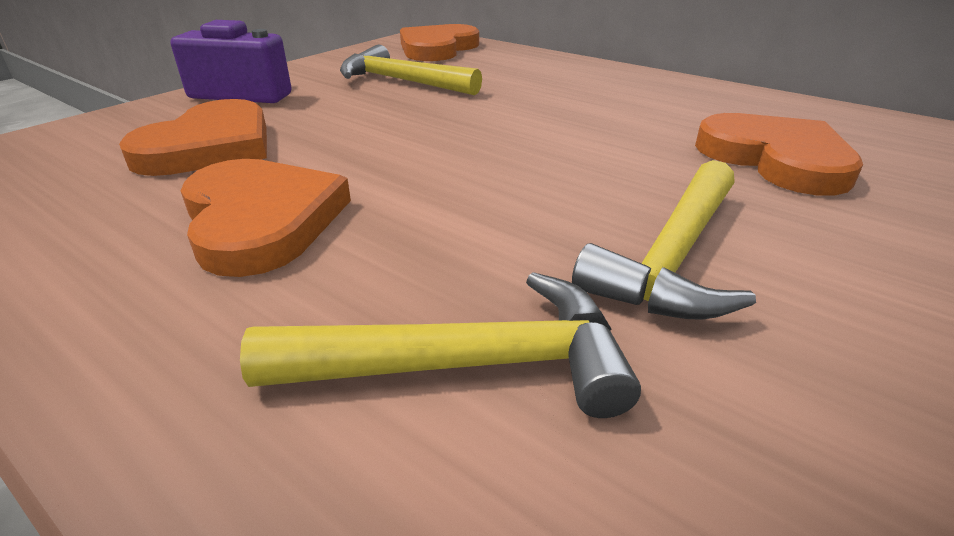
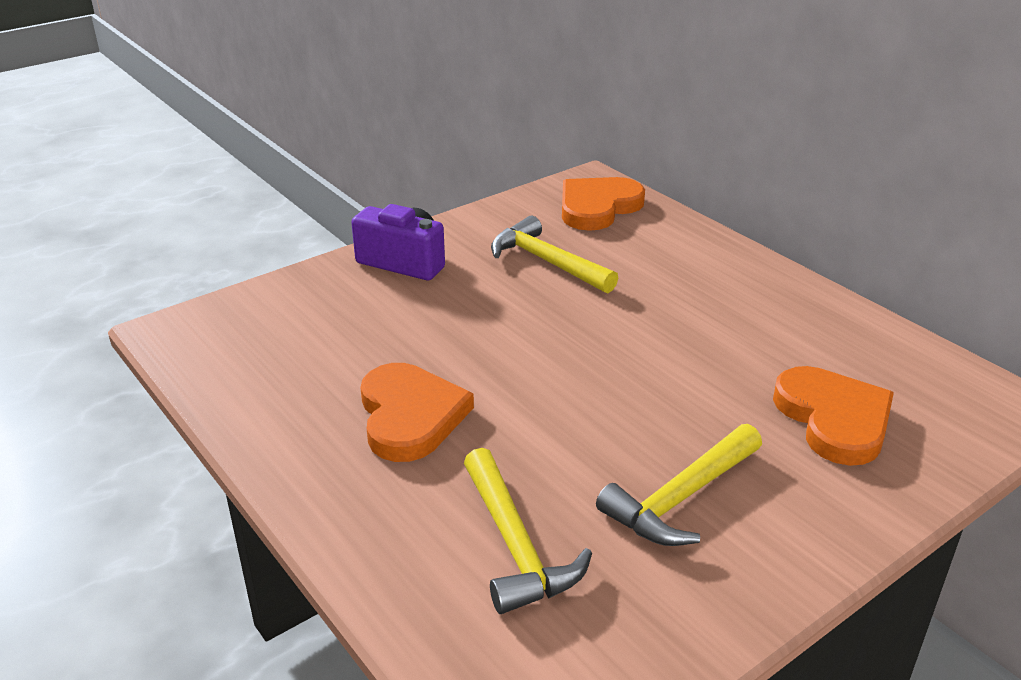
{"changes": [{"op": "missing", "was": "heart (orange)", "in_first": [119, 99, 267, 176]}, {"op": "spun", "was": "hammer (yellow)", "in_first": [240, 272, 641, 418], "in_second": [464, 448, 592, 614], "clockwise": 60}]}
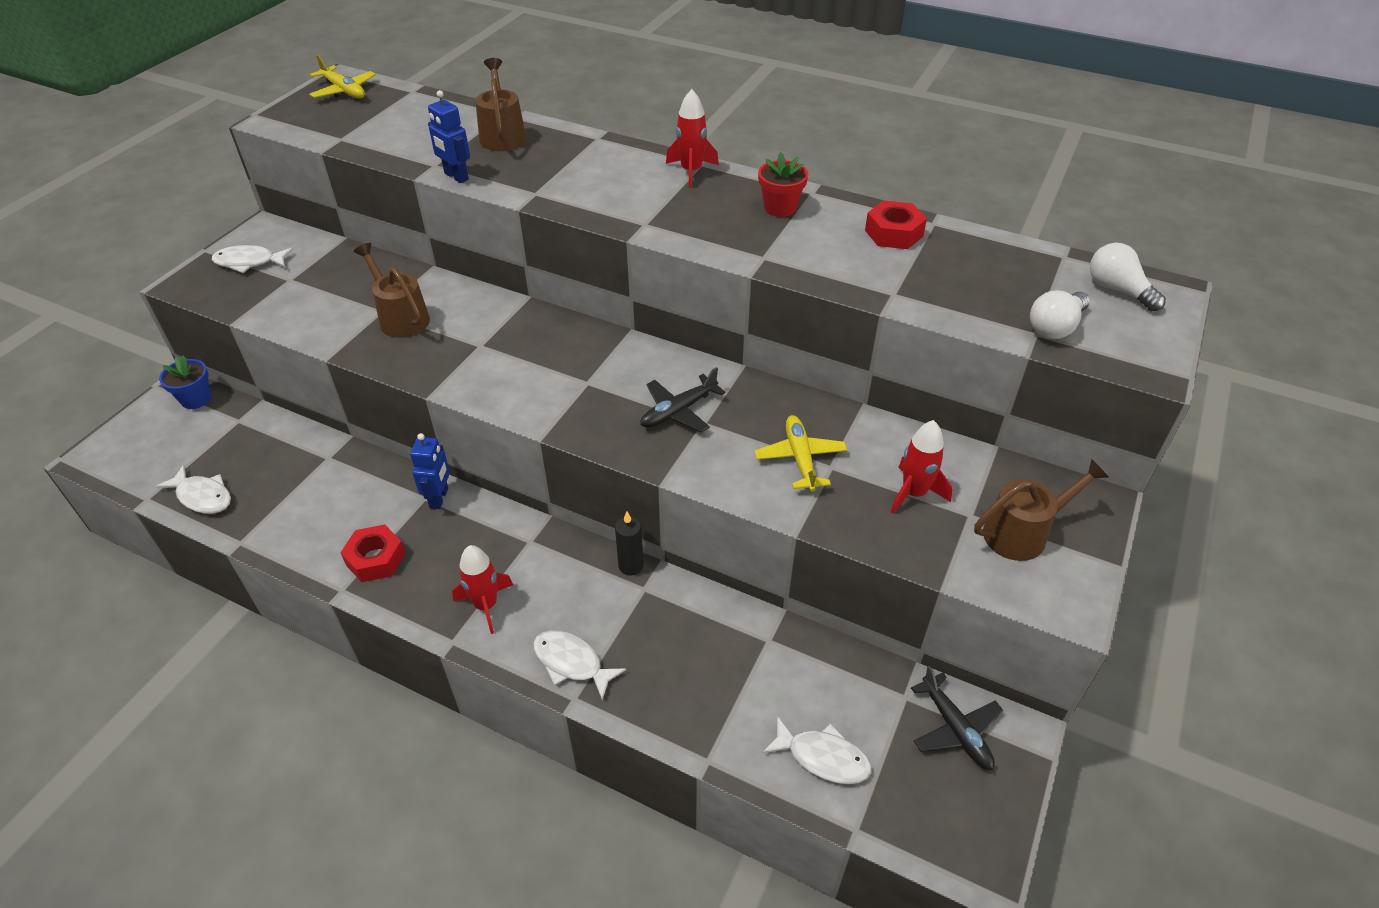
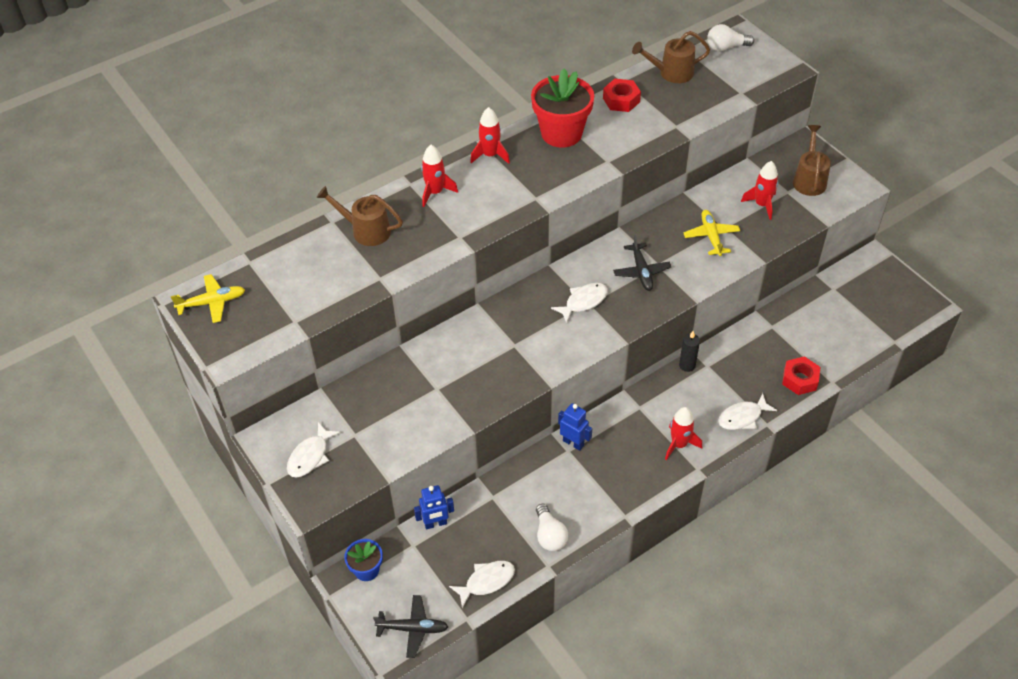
{"changes": [{"op": "relocated", "was": "nut (red)", "in_first": [341, 524, 406, 582], "in_second": [782, 356, 820, 395]}, {"op": "relocated", "was": "watering can (brown)", "in_first": [354, 243, 430, 338], "in_second": [632, 31, 710, 83]}, {"op": "relocated", "was": "robot (blue)", "in_first": [428, 90, 470, 183], "in_second": [414, 485, 454, 529]}, {"op": "spun", "was": "plane (yellow)", "in_first": [754, 415, 847, 492], "in_second": [683, 210, 740, 256], "clockwise": 60}, {"op": "size", "was": "flower pot (red)", "in_first": [758, 152, 808, 217], "in_second": [531, 69, 594, 148], "ratio": 1.84}, {"op": "relocated", "was": "fish (white)", "in_first": [763, 716, 871, 784], "in_second": [551, 283, 608, 323]}, {"op": "relocated", "was": "plane (black)", "in_first": [911, 666, 1003, 770], "in_second": [373, 595, 448, 658]}, {"op": "relocated", "was": "light bulb (white)", "in_first": [1030, 291, 1090, 339], "in_second": [536, 504, 568, 551]}, {"op": "appeared", "now": "rocket (red)", "in_second": [421, 145, 458, 207]}]}
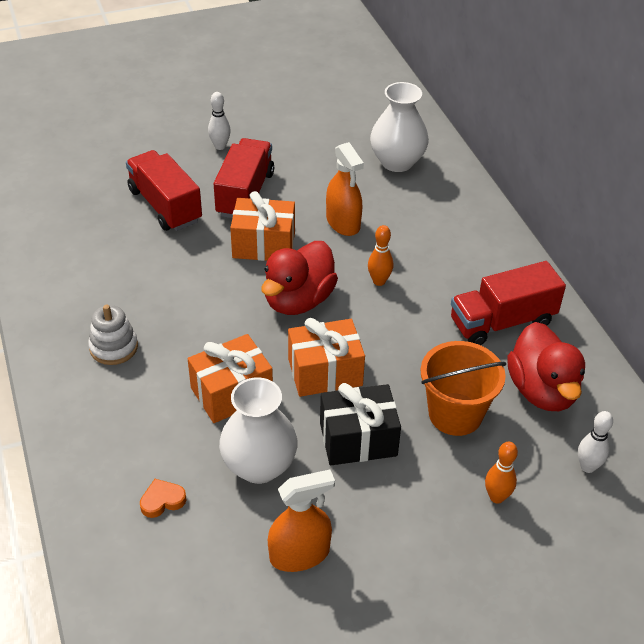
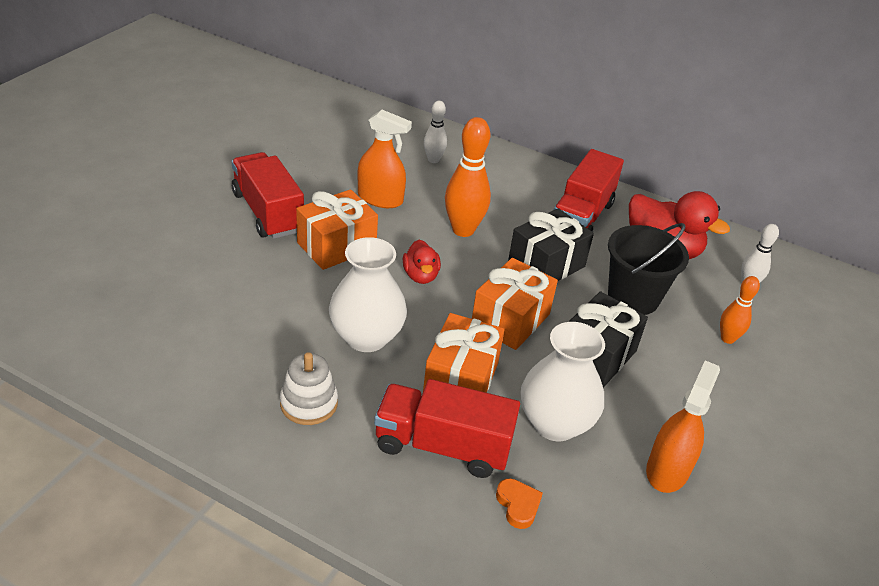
{"changes": [{"op": "relocated", "was": "truck (red)", "in_first": [126, 150, 202, 231], "in_second": [374, 379, 520, 478]}, {"op": "spun", "was": "heart (orange)", "in_first": [140, 479, 187, 518], "in_second": [496, 478, 543, 529], "clockwise": 135}, {"op": "relocated", "was": "bowling pin (white)", "in_first": [208, 92, 231, 150], "in_second": [424, 101, 447, 163]}, {"op": "size", "was": "duck (red)", "in_first": [261, 241, 338, 315], "in_second": [403, 239, 441, 284], "ratio": 0.54}, {"op": "size", "was": "bowling pin (orange)", "in_first": [368, 225, 393, 286], "in_second": [445, 117, 491, 237], "ratio": 1.74}, {"op": "relocated", "was": "vase (white)", "in_first": [370, 82, 429, 172], "in_second": [329, 237, 407, 352]}, {"op": "colour", "was": "bucket (orange)", "now": "bucket (black)", "in_first": [421, 341, 506, 436], "in_second": [608, 223, 689, 315]}, {"op": "appeared", "now": "gift (black)", "in_second": [508, 208, 594, 281]}]}
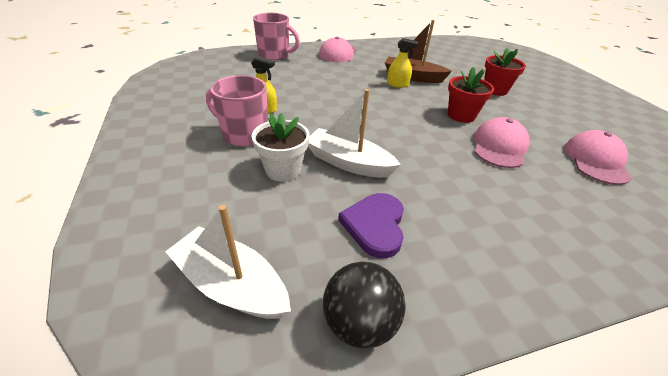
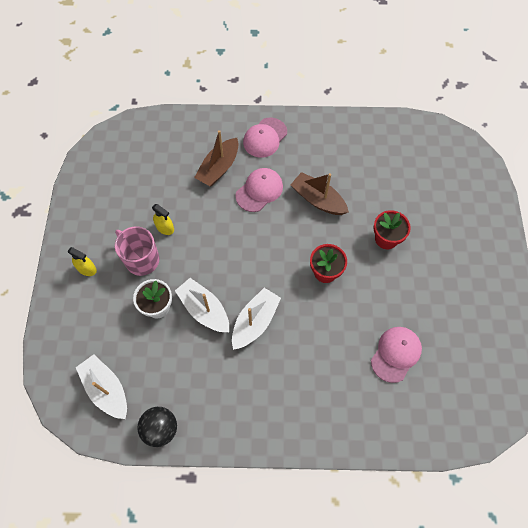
{"changes": [{"op": "missing", "was": "mug (pink)", "in_first": [253, 13, 300, 60]}, {"op": "missing", "was": "heart (purple)", "in_first": [338, 193, 404, 258]}, {"op": "relocated", "was": "spray bottle (yellow)", "in_first": [387, 38, 418, 88], "in_second": [68, 247, 97, 276]}, {"op": "relocated", "was": "cap (pink)", "in_first": [474, 117, 530, 168], "in_second": [235, 168, 283, 212]}, {"op": "appeared", "now": "boat (brown)", "in_second": [194, 130, 239, 186]}, {"op": "appeared", "now": "boat (white)", "in_second": [232, 288, 281, 350]}]}
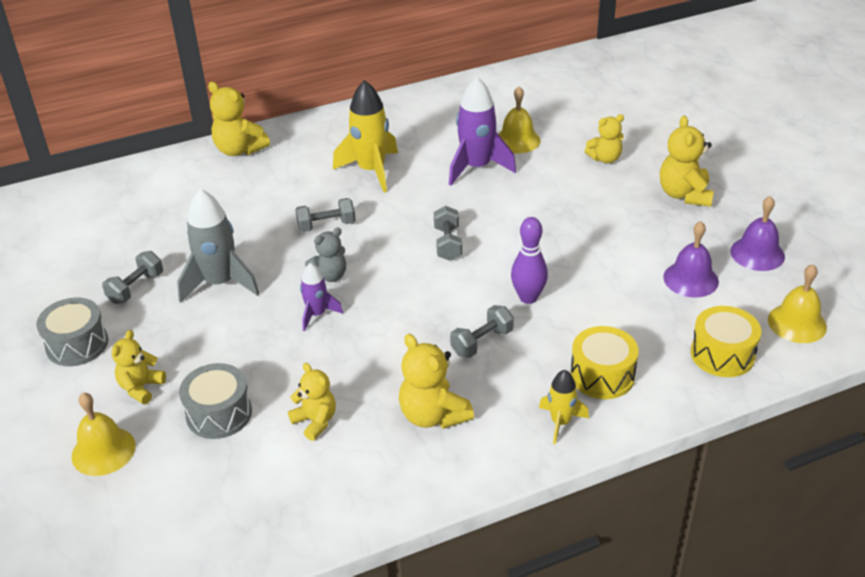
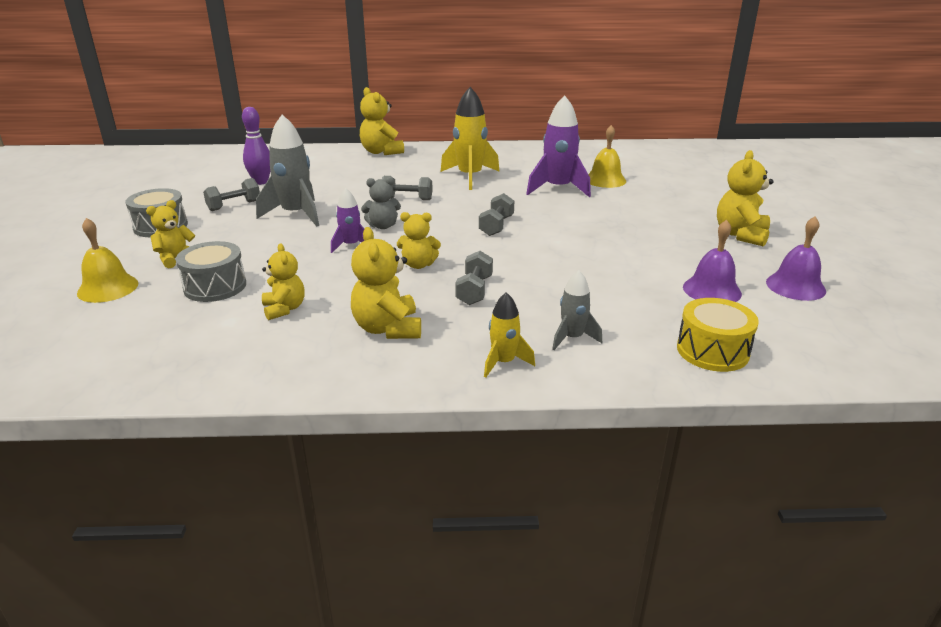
{"changes": [{"op": "spun", "was": "dumbbell (grey)", "in_first": [450, 305, 514, 358], "in_second": [455, 251, 493, 305], "clockwise": -60}, {"op": "relocated", "was": "bowling pin (purple)", "in_first": [511, 217, 548, 304], "in_second": [242, 107, 270, 185]}, {"op": "exchanged", "was": "drum (yellow)", "now": "rocket (grey)", "in_first": [570, 326, 639, 399], "in_second": [552, 270, 602, 350]}, {"op": "relocated", "was": "teddy bear (yellow)", "in_first": [585, 114, 624, 163], "in_second": [397, 212, 441, 269]}, {"op": "missing", "was": "bell (yellow)", "in_first": [768, 264, 827, 343]}]}
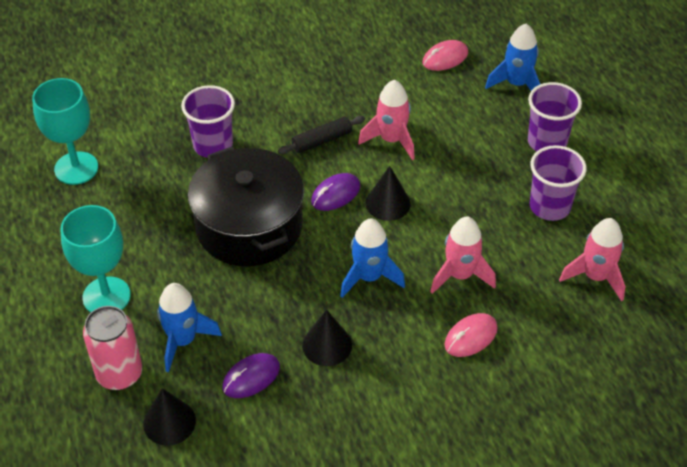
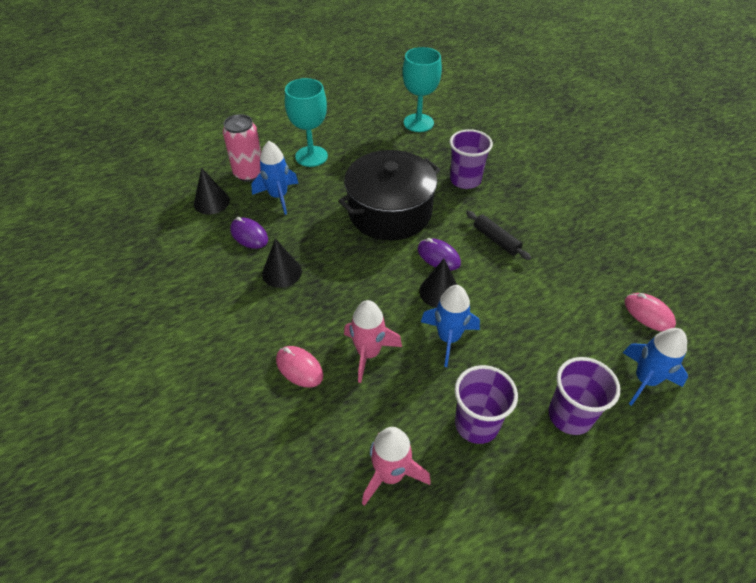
{"changes": [{"op": "relocated", "was": "rocket (blue)", "in_first": [340, 218, 405, 298], "in_second": [421, 285, 480, 367]}, {"op": "missing", "was": "rocket (pink)", "in_first": [358, 80, 415, 160]}]}
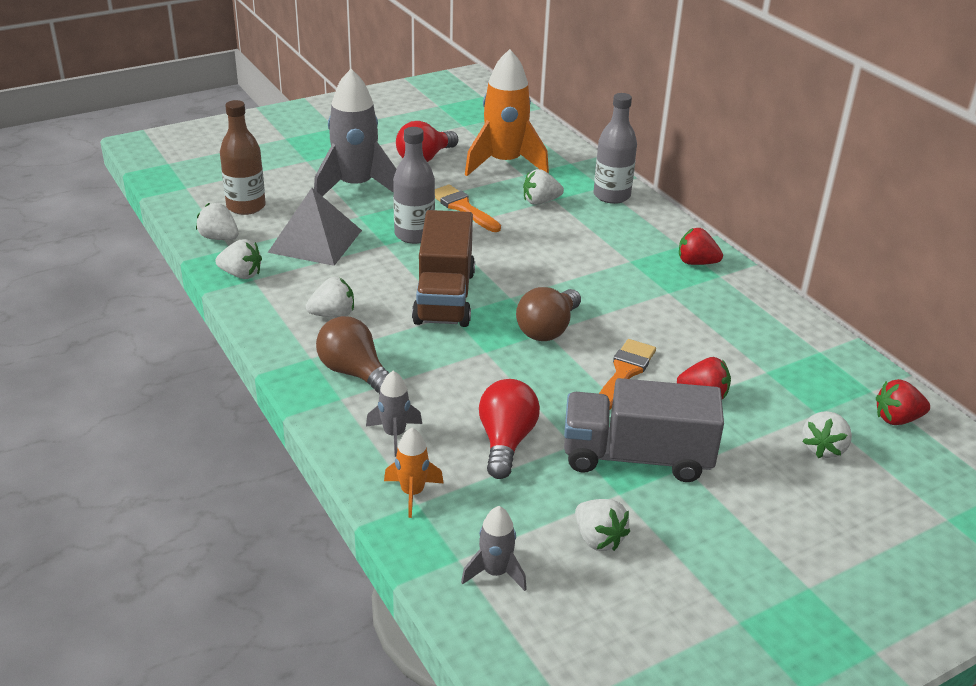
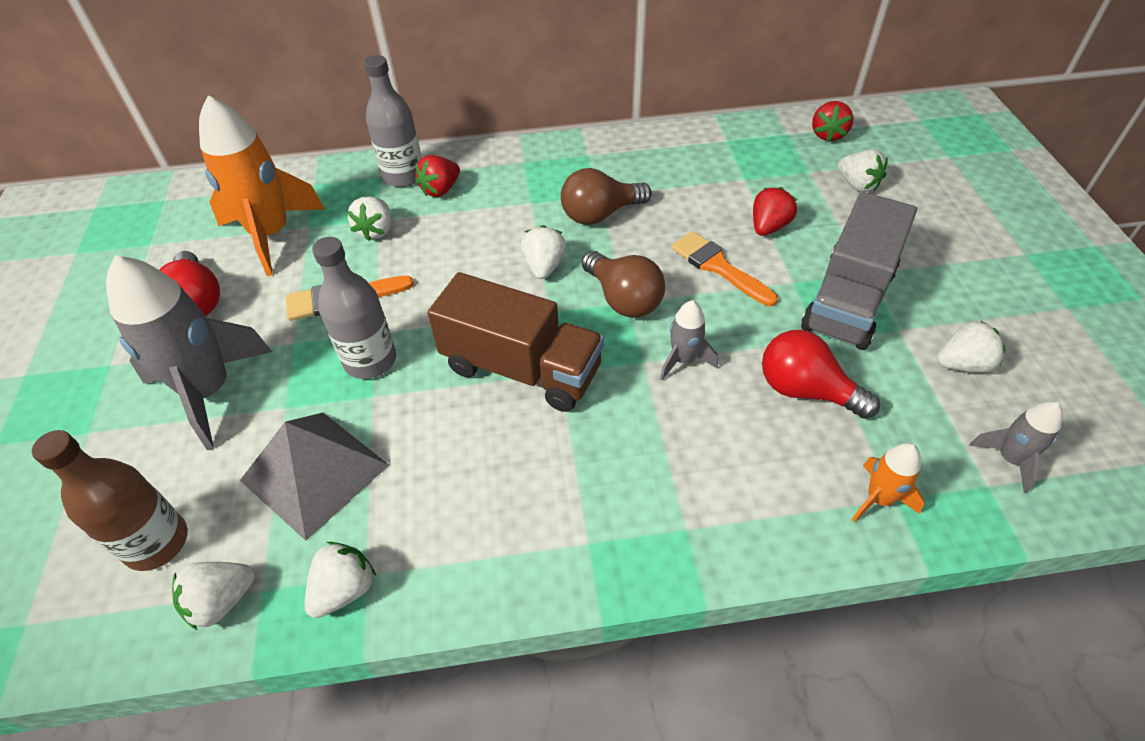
{"changes": [{"op": "relocated", "was": "strawberry (white)", "in_first": [306, 277, 354, 318], "in_second": [521, 225, 566, 279]}, {"op": "relocated", "was": "light bulb (brown)", "in_first": [316, 316, 389, 395], "in_second": [561, 168, 652, 225]}, {"op": "relocated", "was": "rocket (grey)", "in_first": [366, 371, 422, 457], "in_second": [660, 300, 718, 380]}, {"op": "relocated", "was": "strawberry (red)", "in_first": [679, 228, 723, 265], "in_second": [415, 155, 460, 197]}]}
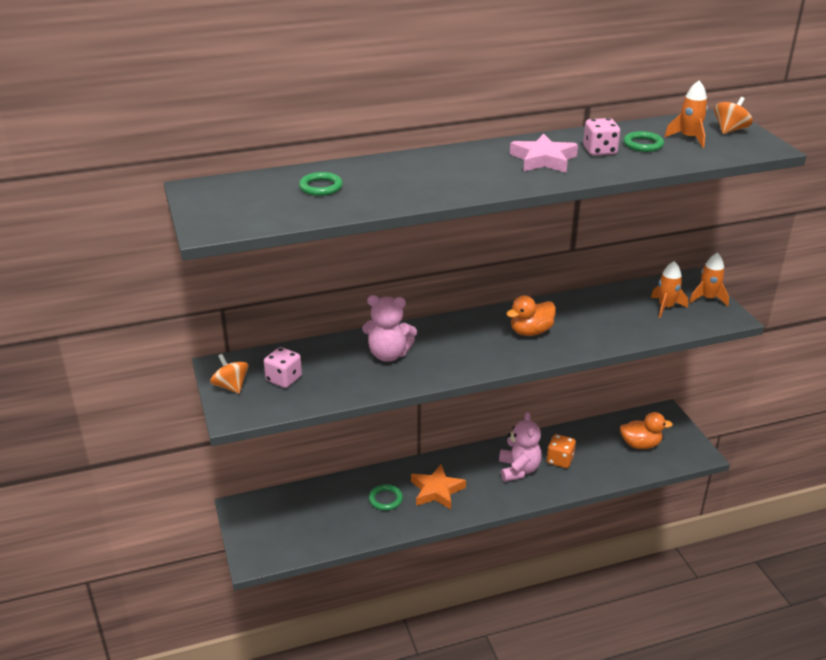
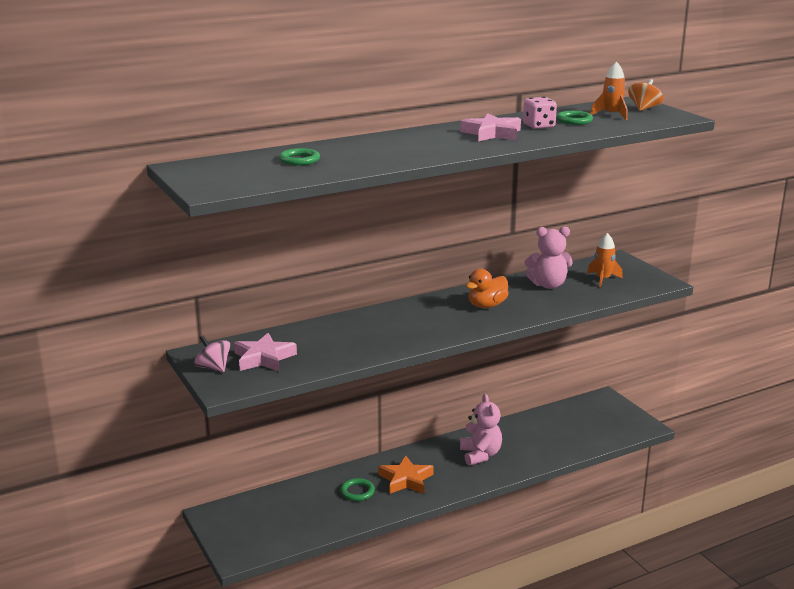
{"changes": [{"op": "colour", "was": "spinning top (orange)", "now": "spinning top (pink)", "in_first": [210, 354, 249, 394], "in_second": [194, 336, 231, 372]}, {"op": "exchanged", "was": "dice (pink)", "now": "star (pink)", "in_first": [264, 347, 302, 388], "in_second": [234, 333, 297, 372]}, {"op": "relocated", "was": "teddy bear (pink)", "in_first": [362, 295, 417, 362], "in_second": [525, 227, 573, 289]}, {"op": "missing", "was": "dice (orange)", "in_first": [547, 434, 576, 468]}, {"op": "missing", "was": "duck (orange)", "in_first": [620, 412, 673, 449]}, {"op": "missing", "was": "rocket (orange)", "in_first": [689, 253, 729, 306]}]}
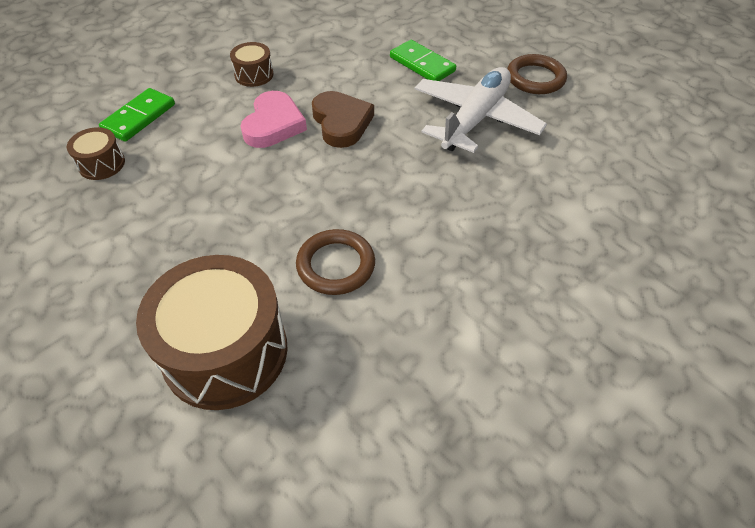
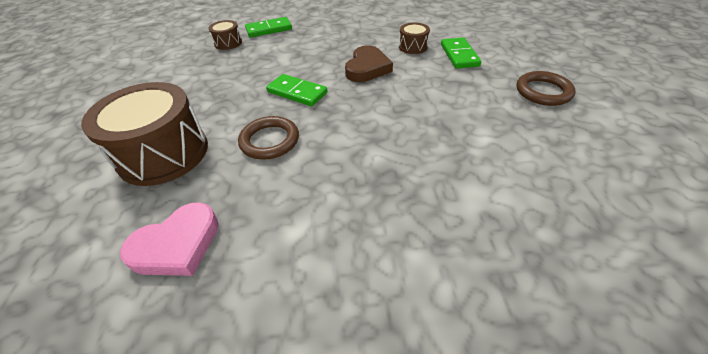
{"changes": [{"op": "relocated", "was": "drum (brown)", "in_first": [230, 42, 274, 87], "in_second": [399, 23, 430, 54]}, {"op": "relocated", "was": "heart (pink)", "in_first": [240, 91, 307, 148], "in_second": [120, 202, 219, 276]}, {"op": "missing", "was": "plane (white)", "in_first": [414, 67, 547, 153]}, {"op": "appeared", "now": "domino (green)", "in_second": [266, 74, 327, 106]}]}
